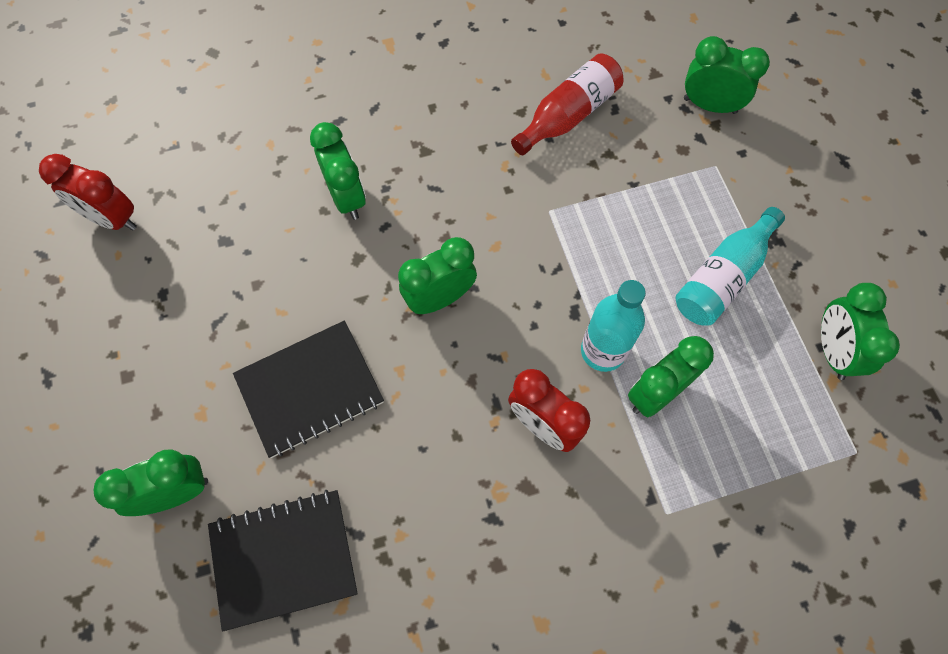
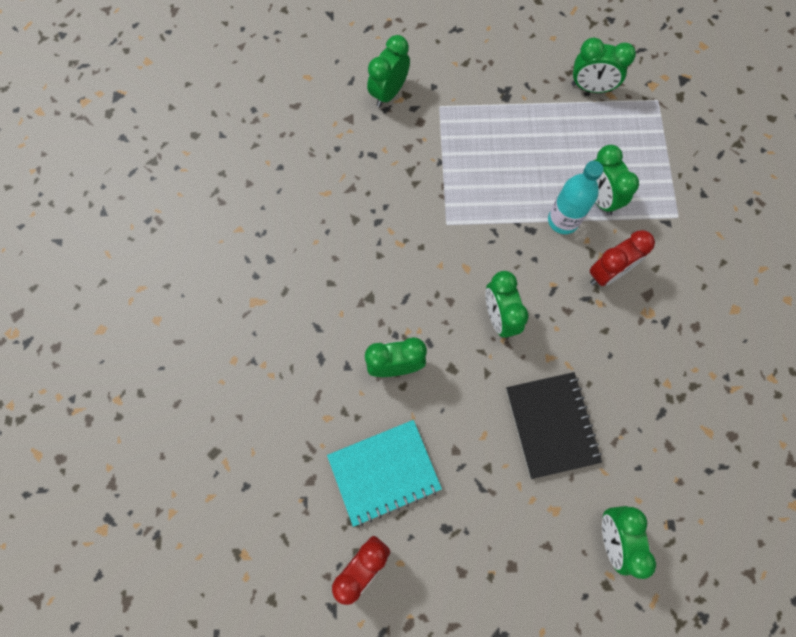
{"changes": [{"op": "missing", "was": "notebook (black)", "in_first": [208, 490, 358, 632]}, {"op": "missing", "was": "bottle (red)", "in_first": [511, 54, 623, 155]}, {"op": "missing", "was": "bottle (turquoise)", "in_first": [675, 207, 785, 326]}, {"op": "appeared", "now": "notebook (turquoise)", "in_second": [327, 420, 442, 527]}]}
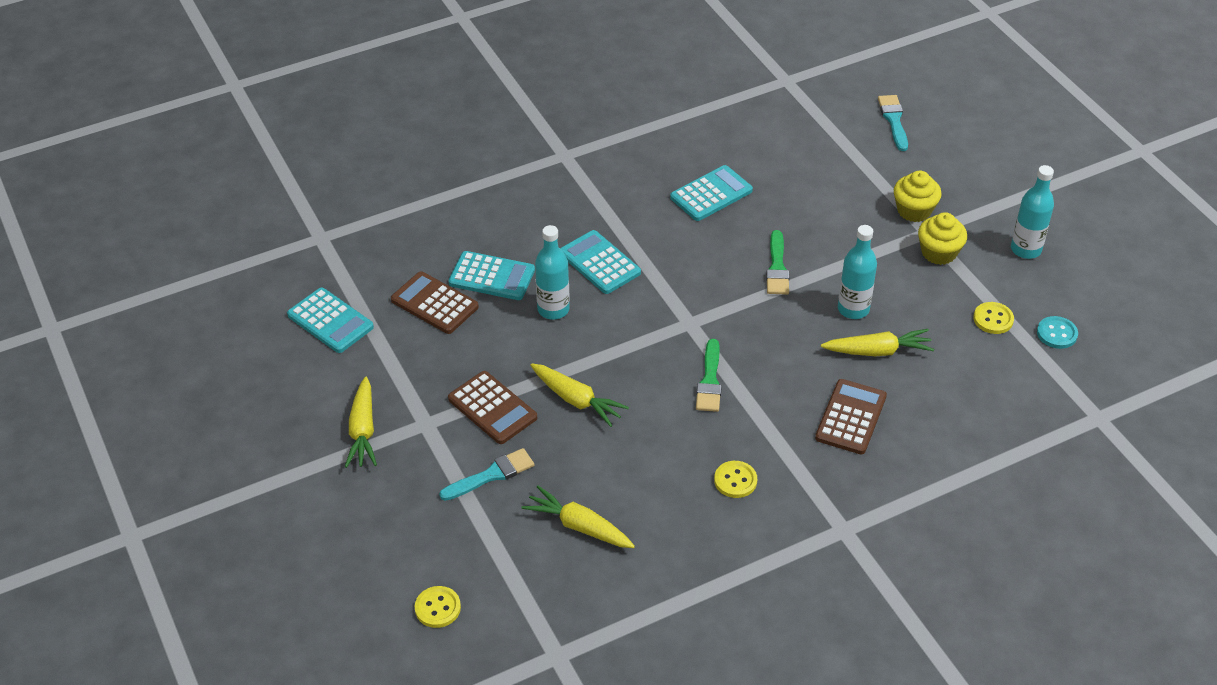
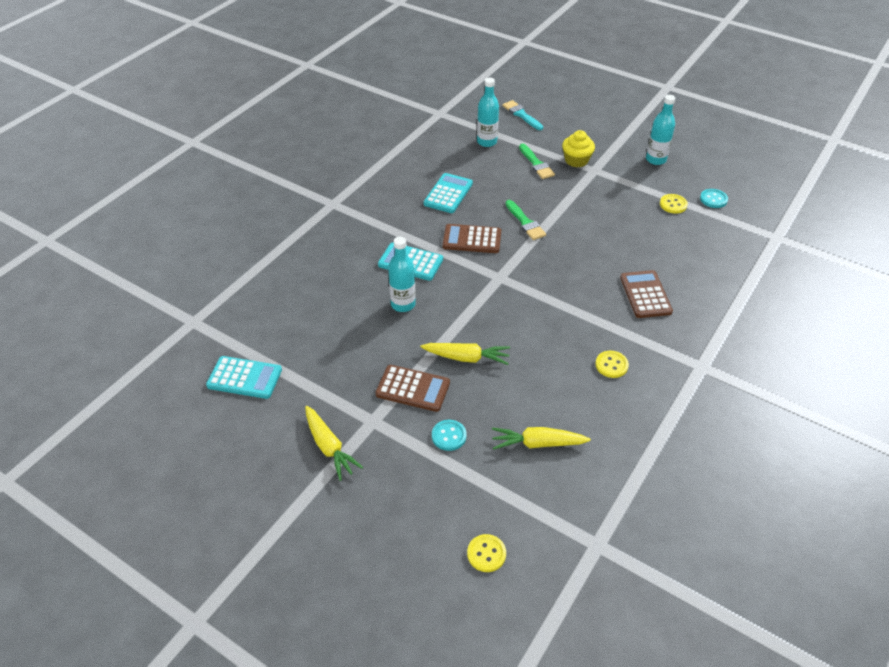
{"changes": [{"op": "relocated", "was": "calculator (brown)", "in_first": [391, 271, 479, 334], "in_second": [442, 224, 501, 253]}, {"op": "exchanged", "was": "brush (turquoise)", "now": "button (turquoise)", "in_first": [439, 448, 534, 501], "in_second": [432, 420, 467, 451]}, {"op": "missing", "was": "calculator (turquoise)", "in_first": [449, 251, 535, 300]}, {"op": "relocated", "was": "brush (green)", "in_first": [696, 339, 722, 412], "in_second": [519, 143, 555, 179]}, {"op": "missing", "was": "carrot (yellow)", "in_first": [821, 329, 934, 356]}, {"op": "relocated", "was": "bottle (turquoise)", "in_first": [838, 225, 877, 319], "in_second": [477, 78, 499, 147]}, {"op": "missing", "was": "cupcake (yellow)", "in_first": [918, 212, 967, 265]}]}
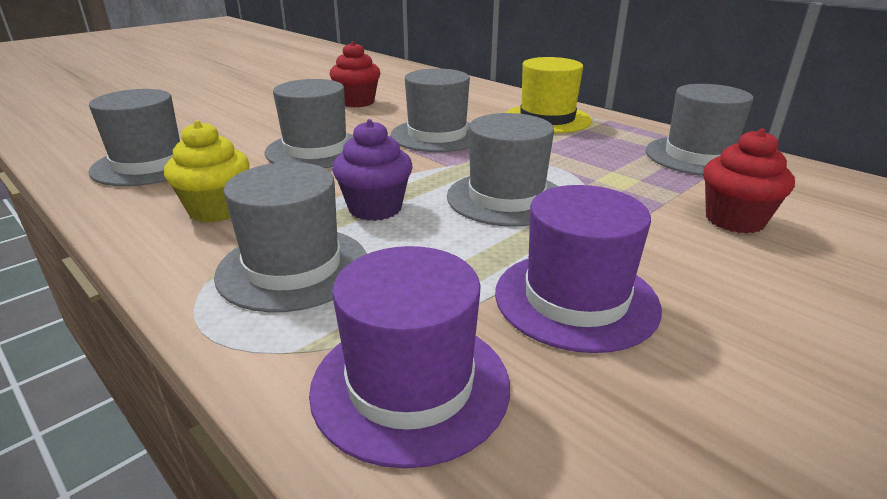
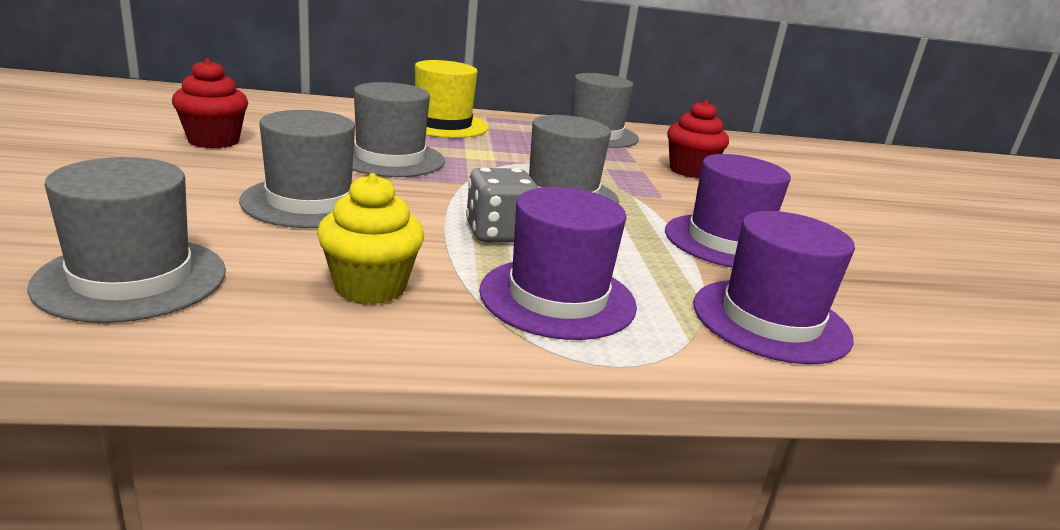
{"changes": [{"op": "colour", "was": "hat (grey)", "now": "hat (purple)", "in_first": [214, 162, 367, 312], "in_second": [479, 187, 637, 340]}, {"op": "exchanged", "was": "cupcake (purple)", "now": "dice (grey)", "in_first": [332, 119, 412, 221], "in_second": [466, 168, 539, 242]}]}
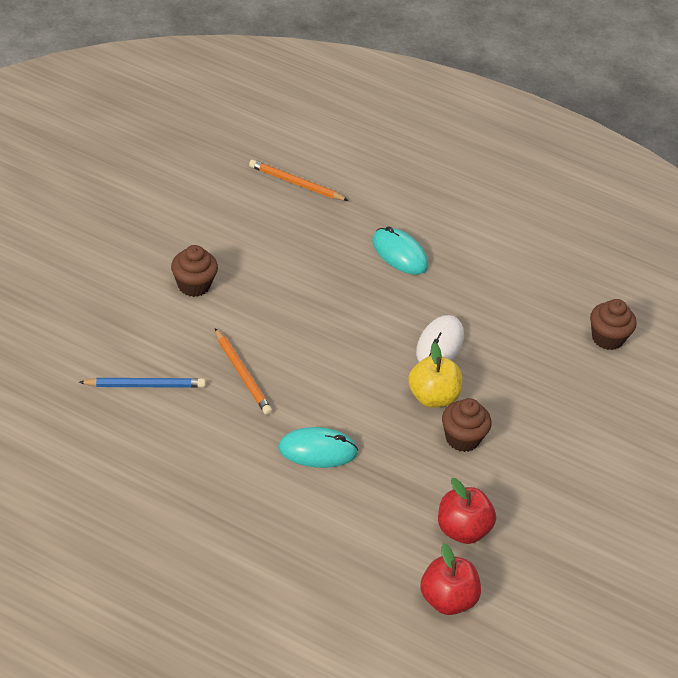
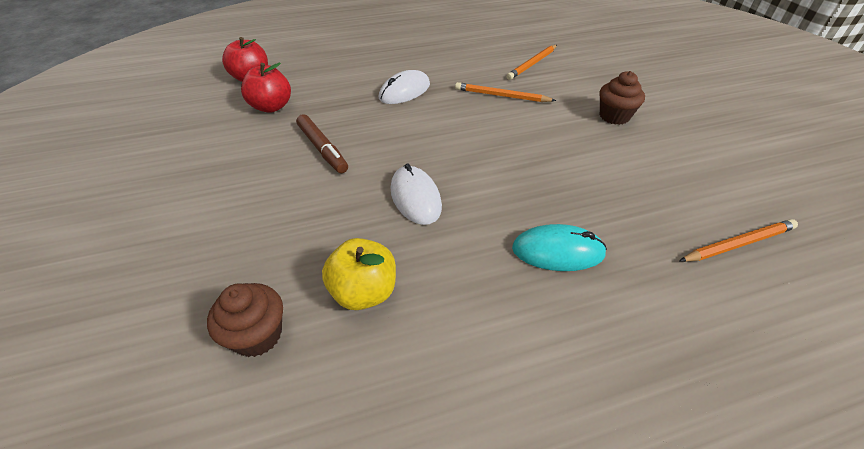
{"changes": [{"op": "colour", "was": "pencil (blue)", "now": "pencil (orange)", "in_first": [79, 378, 205, 388], "in_second": [506, 45, 557, 80]}, {"op": "colour", "was": "mouse (turquoise)", "now": "mouse (white)", "in_first": [278, 427, 358, 468], "in_second": [379, 70, 430, 104]}, {"op": "relocated", "was": "apple (yellow)", "in_first": [408, 342, 462, 408], "in_second": [322, 238, 396, 310]}, {"op": "exchanged", "was": "cupcake (brown)", "now": "marker (brown)", "in_first": [442, 398, 492, 452], "in_second": [296, 114, 348, 173]}]}
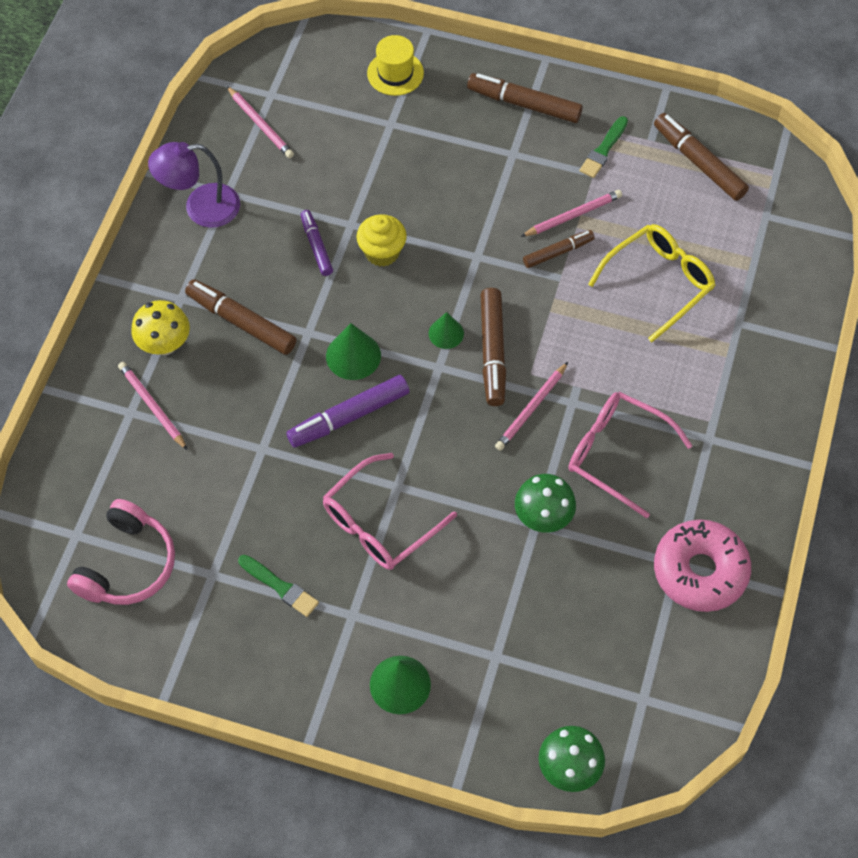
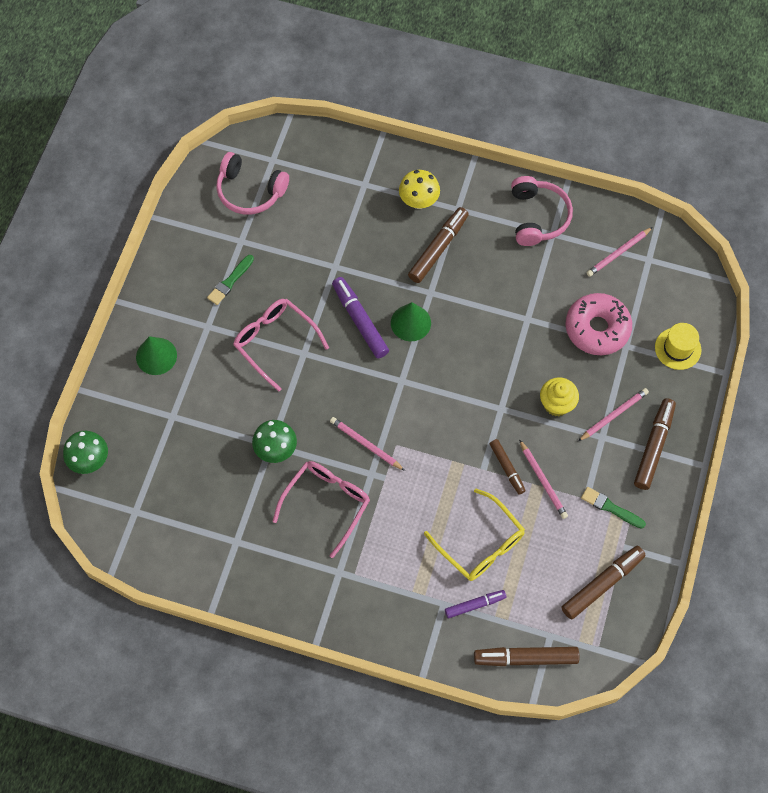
{"changes": [{"op": "relocated", "was": "pencil (pink)", "in_first": [118, 362, 187, 450], "in_second": [578, 388, 649, 441]}, {"op": "exchanged", "was": "lamp (purple)", "now": "headphones (pink)", "in_first": [148, 142, 240, 228], "in_second": [511, 176, 573, 246]}, {"op": "relocated", "was": "marker (purple)", "in_first": [301, 210, 333, 276], "in_second": [445, 590, 507, 618]}, {"op": "relocated", "was": "cupcake (yellow)", "in_first": [357, 214, 407, 267], "in_second": [540, 377, 579, 416]}, {"op": "missing", "was": "cone (green)", "in_first": [429, 312, 464, 349]}, {"op": "relocated", "was": "marker (brown)", "in_first": [481, 288, 506, 406], "in_second": [474, 647, 579, 666]}, {"op": "relocated", "was": "donut (pink)", "in_first": [654, 520, 751, 612], "in_second": [566, 293, 632, 355]}]}
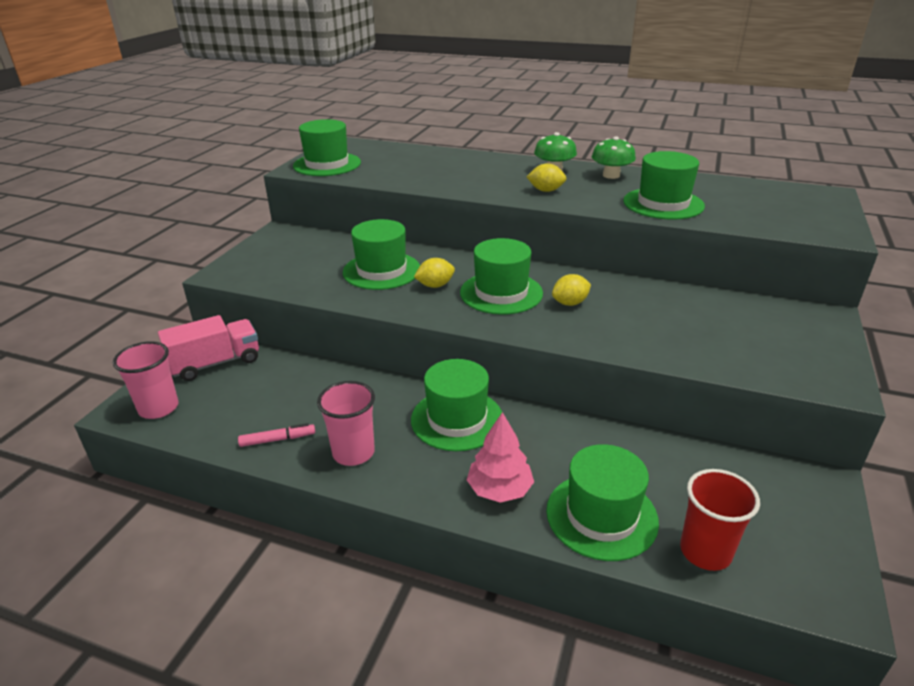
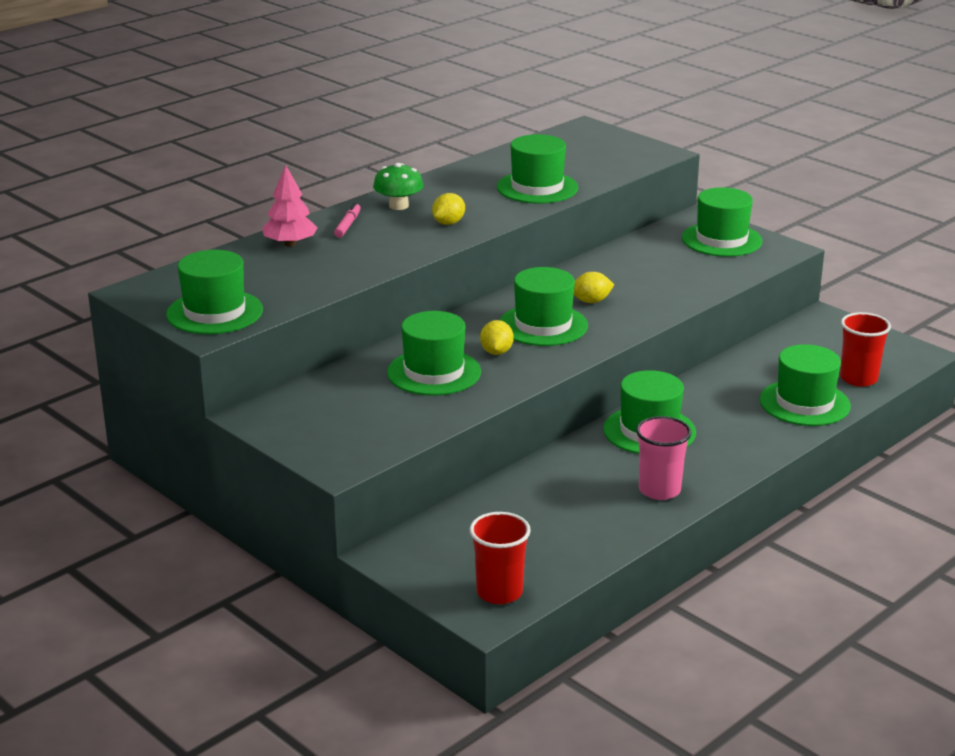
{"changes": [{"op": "colour", "was": "cup (pink)", "now": "cup (red)", "in_first": [113, 341, 179, 419], "in_second": [470, 512, 531, 604]}, {"op": "missing", "was": "truck (pink)", "in_first": [158, 315, 259, 381]}, {"op": "relocated", "was": "marker (pink)", "in_first": [238, 423, 315, 447], "in_second": [334, 203, 361, 238]}, {"op": "relocated", "was": "tree (pink)", "in_first": [467, 412, 534, 503], "in_second": [262, 165, 318, 246]}, {"op": "spun", "was": "lemon (yellow)", "in_first": [552, 274, 591, 306], "in_second": [574, 272, 614, 303], "clockwise": 75}, {"op": "missing", "was": "mushroom (green)", "in_first": [592, 136, 636, 179]}, {"op": "appeared", "now": "hat (green)", "in_second": [682, 187, 763, 257]}]}
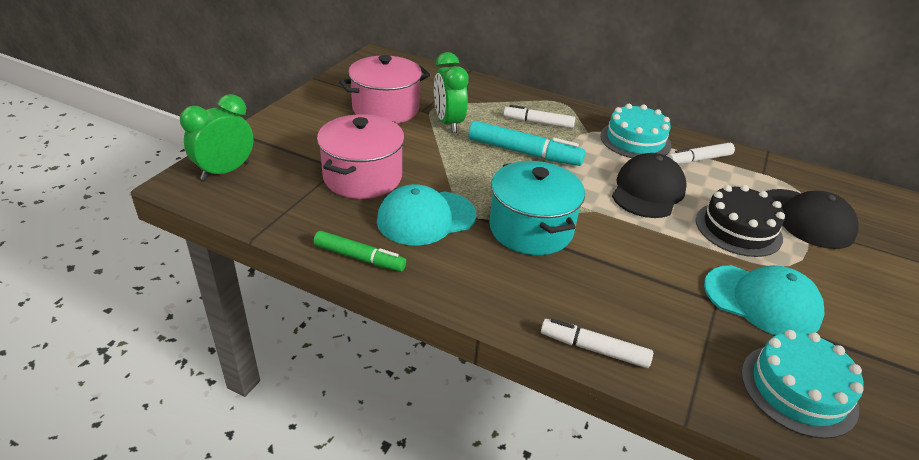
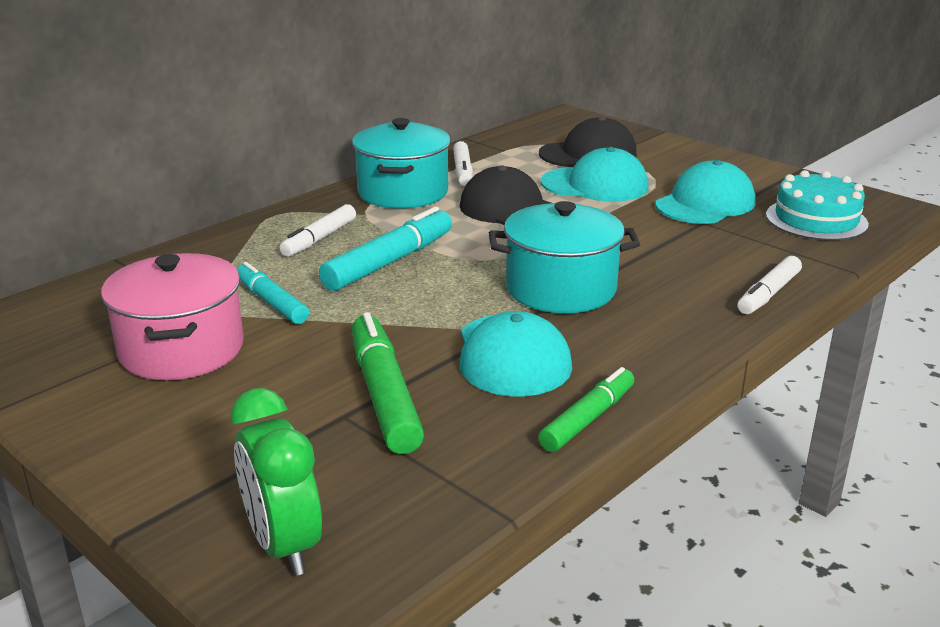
{"changes": [{"op": "exchanged", "was": "pot (pink)", "now": "marker (green)", "in_first": [317, 114, 405, 199], "in_second": [352, 312, 424, 454]}, {"op": "exchanged", "was": "clock (green)", "now": "marker (turquoise)", "in_first": [434, 52, 469, 133], "in_second": [237, 262, 309, 324]}, {"op": "exchanged", "was": "cake (turquoise)", "now": "pot (turquoise)", "in_first": [600, 104, 671, 158], "in_second": [352, 118, 451, 209]}, {"op": "exchanged", "was": "cake (black)", "now": "cap (turquoise)", "in_first": [696, 185, 785, 257], "in_second": [541, 147, 649, 202]}]}
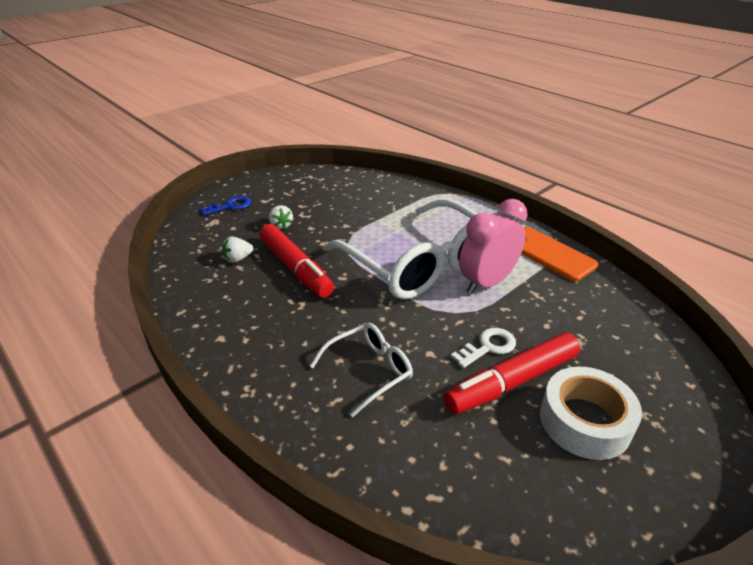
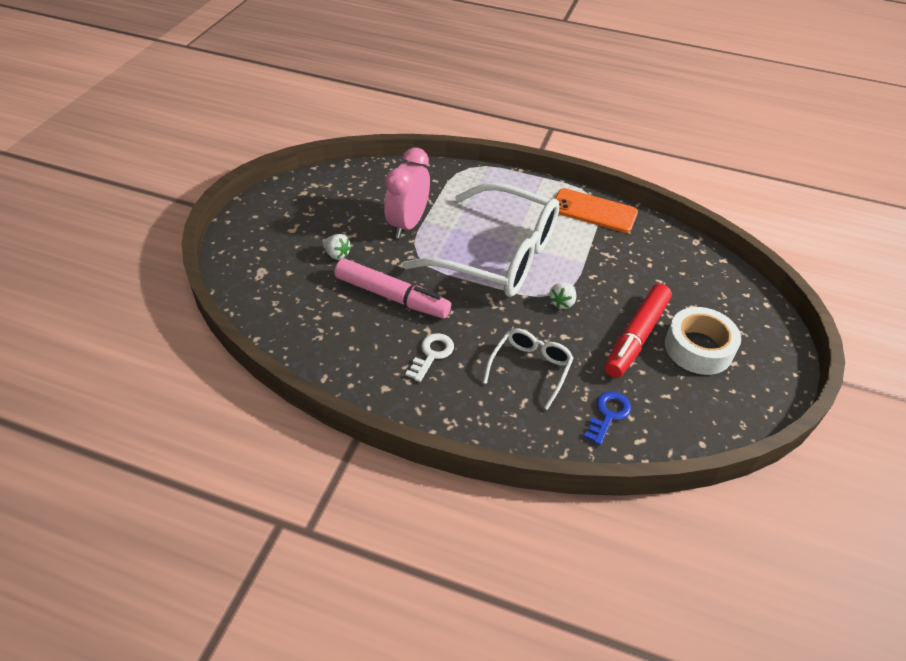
{"changes": [{"op": "relocated", "was": "key (blue)", "in_first": [200, 196, 251, 216], "in_second": [584, 391, 631, 446]}, {"op": "relocated", "was": "strawberry (white)", "in_first": [222, 237, 253, 263], "in_second": [549, 282, 576, 309]}, {"op": "colour", "was": "marker (red)", "now": "marker (pink)", "in_first": [259, 224, 334, 298], "in_second": [335, 258, 451, 318]}, {"op": "relocated", "was": "key (white)", "in_first": [451, 328, 516, 368], "in_second": [405, 333, 454, 382]}, {"op": "relocated", "was": "clock (pink)", "in_first": [459, 199, 527, 294], "in_second": [384, 147, 430, 238]}]}
